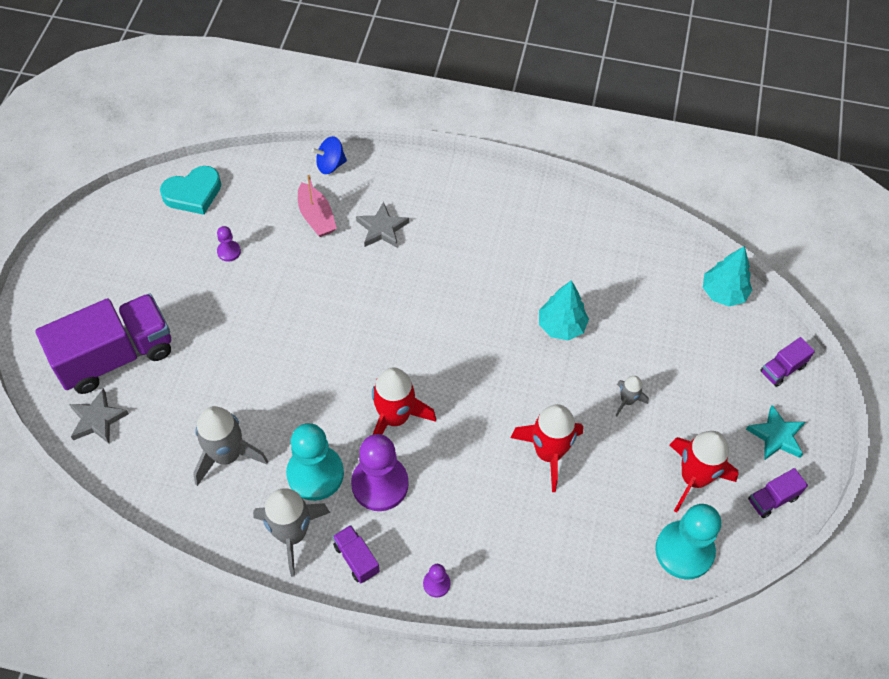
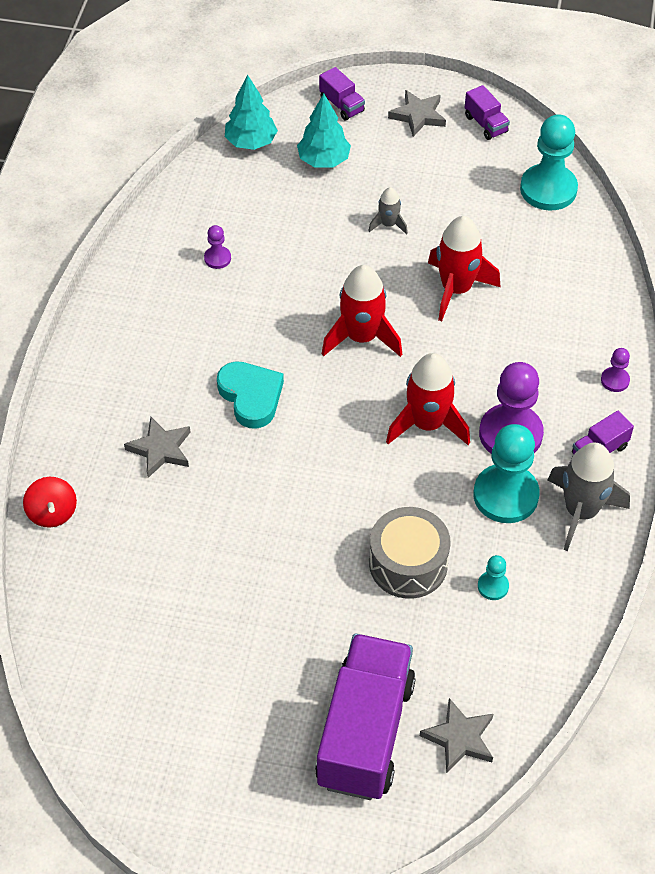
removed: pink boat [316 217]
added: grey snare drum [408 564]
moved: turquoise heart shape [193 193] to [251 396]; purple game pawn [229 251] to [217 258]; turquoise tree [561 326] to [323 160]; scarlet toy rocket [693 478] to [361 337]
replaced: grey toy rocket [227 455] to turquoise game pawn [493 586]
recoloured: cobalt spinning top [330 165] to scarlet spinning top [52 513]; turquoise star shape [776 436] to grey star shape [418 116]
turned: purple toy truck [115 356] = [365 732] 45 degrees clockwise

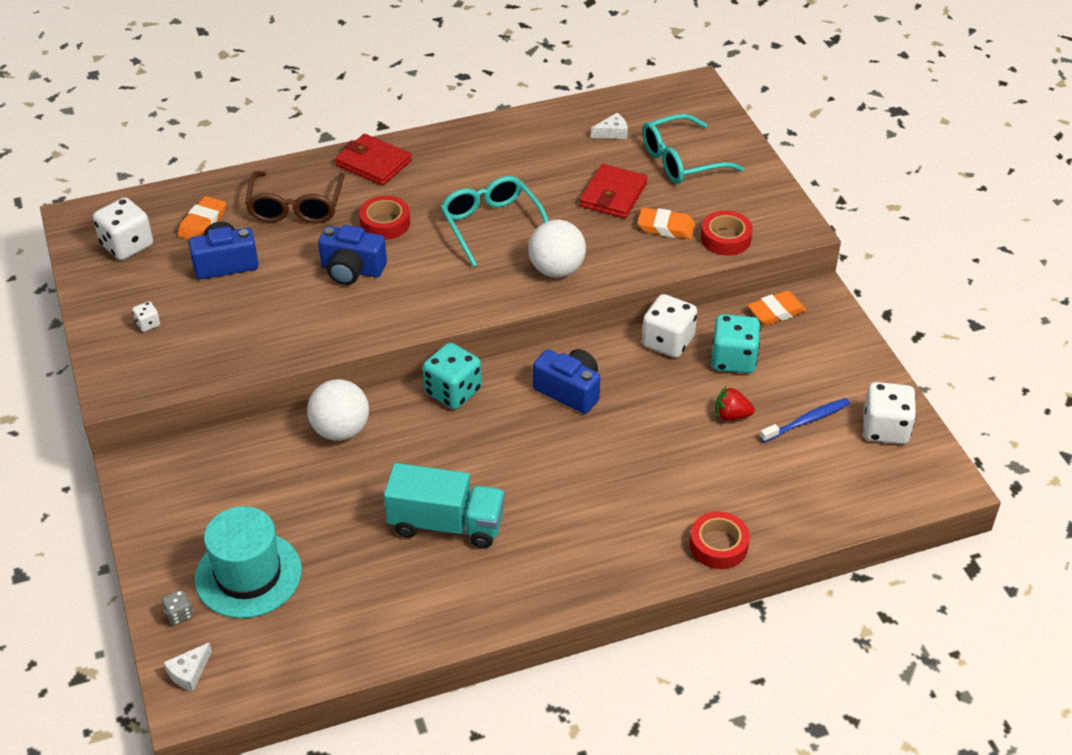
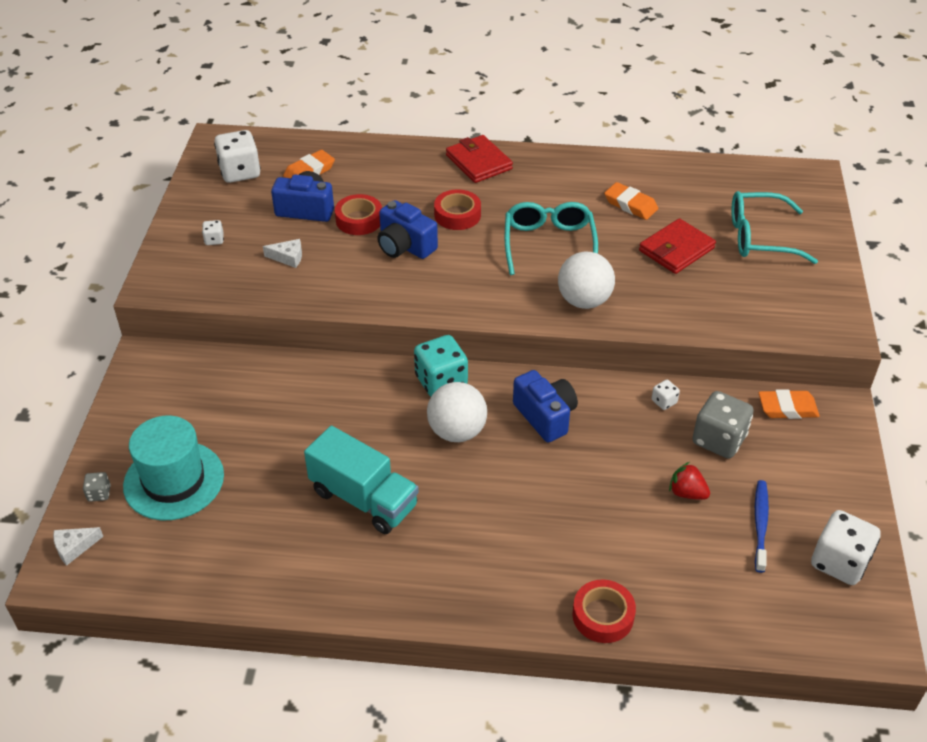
removed: dark brown spectacles [296 207]
moved: pure white play ball [341 430] to [457 432]; pure white cheese wedge [612 132] to [288 257]; bright orange gum eraser [666 227] to [630 205]; scarlet roll of tape [725 238] to [359 220]
recoloured: turquoise die [733 360] to grey die [719 440]
turned: cobalt dental brush [806 421] = [760 525] 75 degrees counterclockwise
resized: pure white die [668 342] = [664 401] x0.47

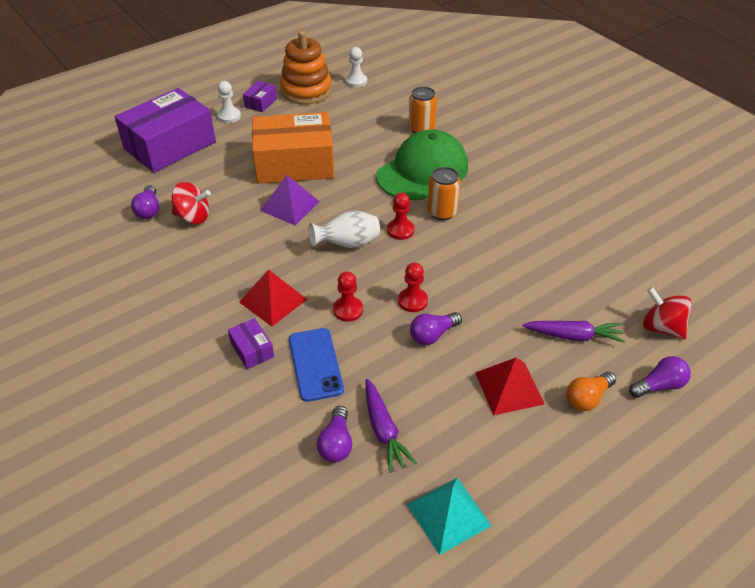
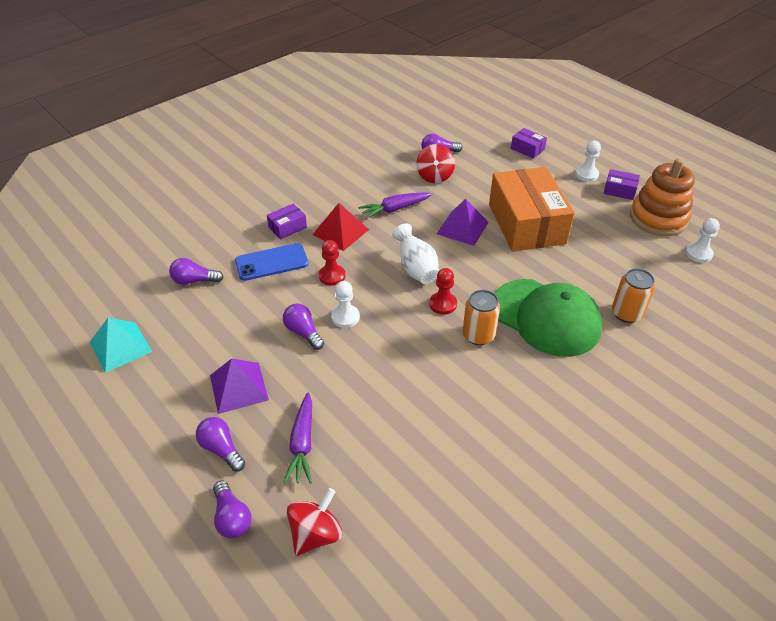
moved: purple toy carrot [384 430] to [395 209]
recoloured: scarlet game pawn [412 301] to pure white game pawn [345 317]; scarlet pyramid shape [509 388] to purple pyramid shape [238 387]; bright orange lightbulb [587 398] to purple lightbulb [221 449]
resized: purple box [170 145] = [527 149] x0.41

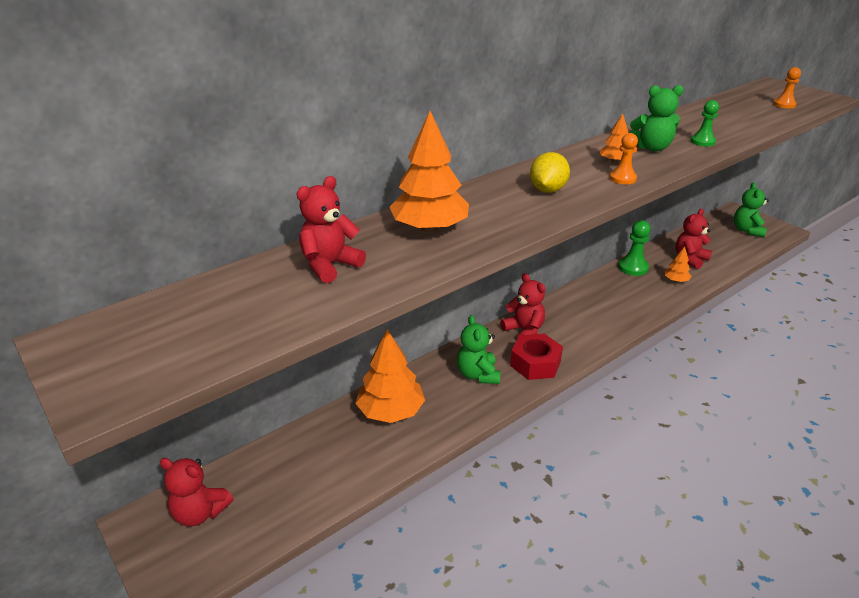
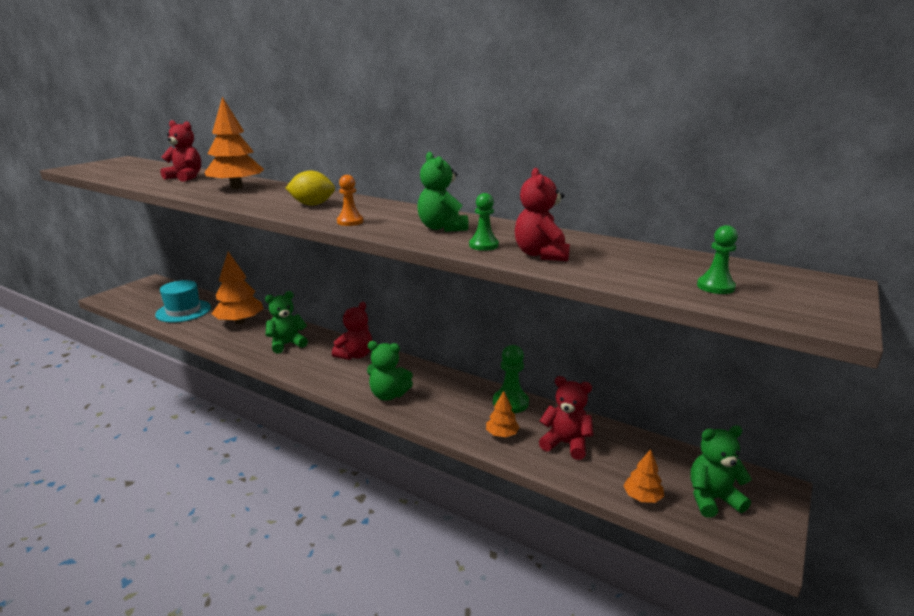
removed: scarlet hexagon nut [535 363]
added: turquoise tall hat [183 311]; green teddy bear [388 395]
moved: scarlet teddy bear [200 513] to [541 254]; bright orange tree [614 161] to [642 497]
recoloured: bright orange game pawn [784 105] to green game pawn [715 287]

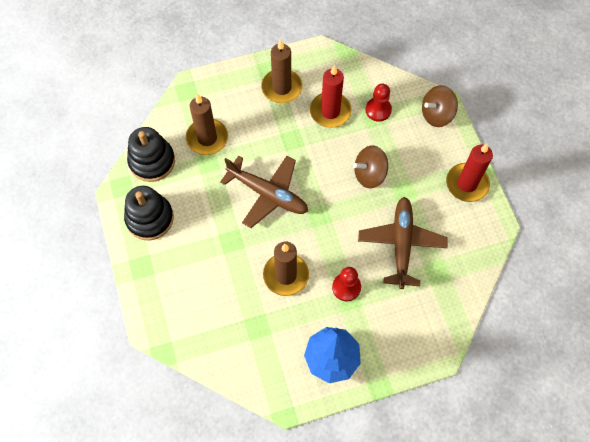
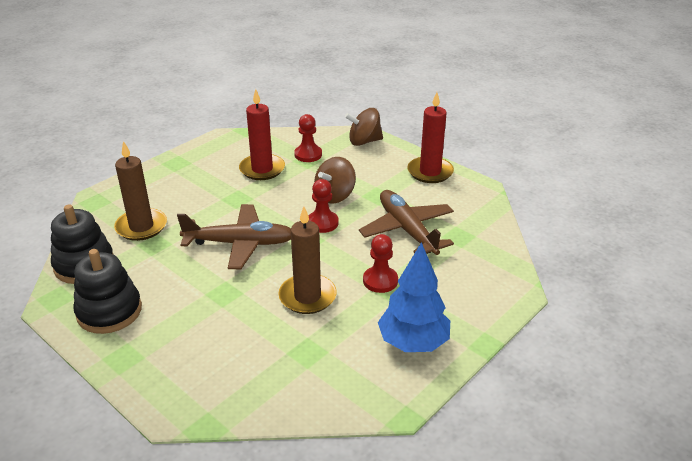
removed: dark brown candle [281 88]
added: scarlet game pawn [322 223]
turned: dark brown spinning top [436 115] = [364 141] 45 degrees clockwise

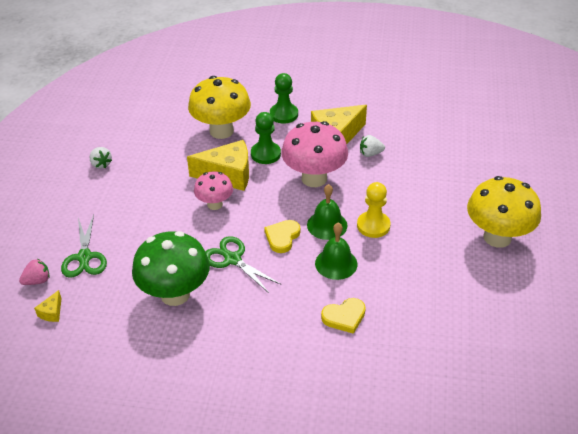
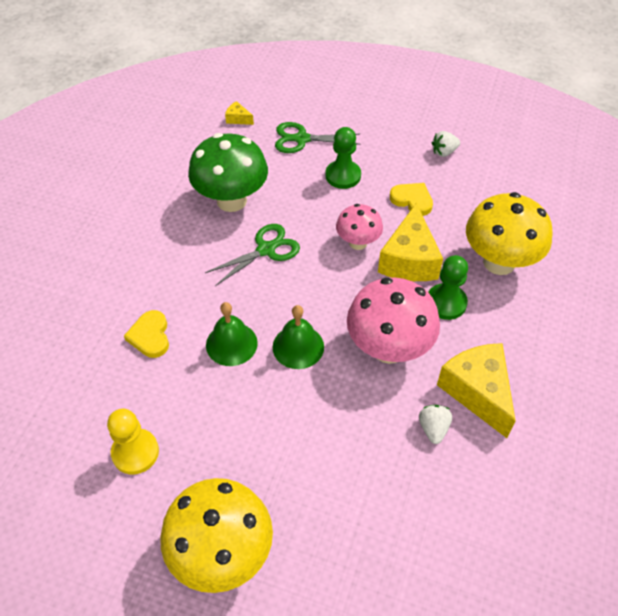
removed: pink toy strawberry [37 281]
moved: golden heart shape [282 237] to [412 200]; green game pawn [284 114] to [343 176]; golden game pawn [373 226] to [135 452]

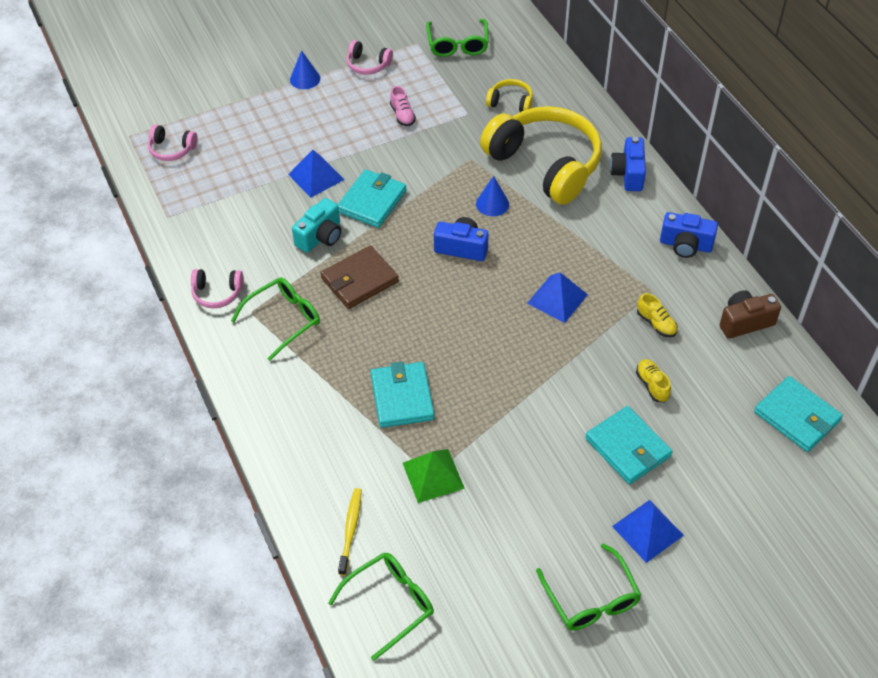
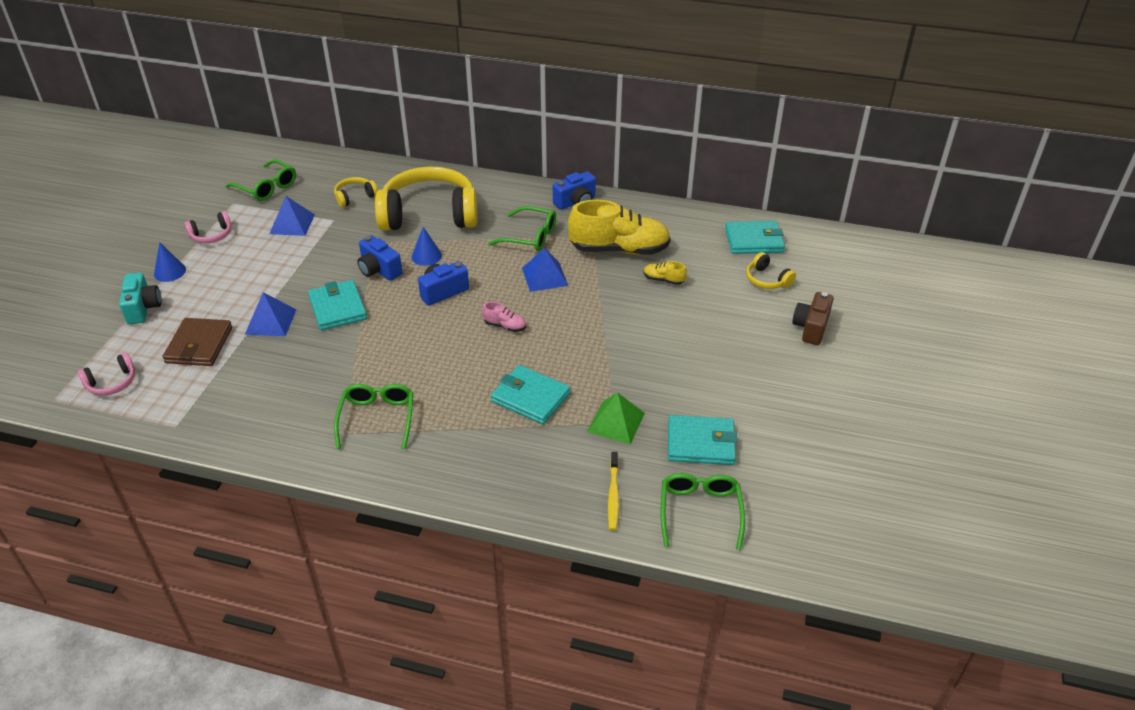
removed: pink over-ear headphones [217 293]
added: golden over-ear headphones [767 280]
moved: turquoise camera [320 237] to [143 308]; dark brown wallet [359 280] to [199 345]; pink lace-up shoe [402 115] to [505 326]; green spectacles [591 598] to [530 237]; turquoise wallet [628 447] to [700 443]; cobalt camera [628 174] to [379 270]; cobalt pyramid shape [648 530] to [292 224]; dark brown camera [745 322] to [811 328]
turned: golden dental brush [350 530] = [613 495] 135 degrees counterclockwise
resized: golden lace-up shoe [656 323] = [619 249] x2.38

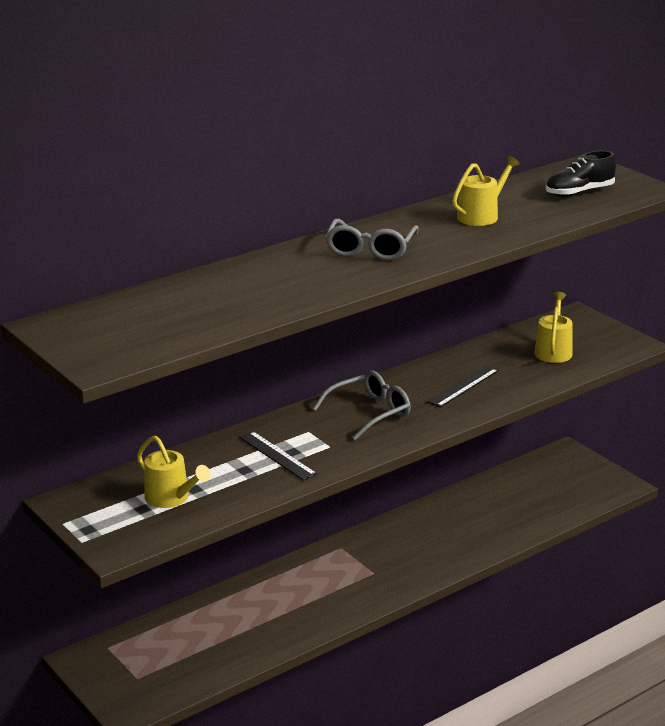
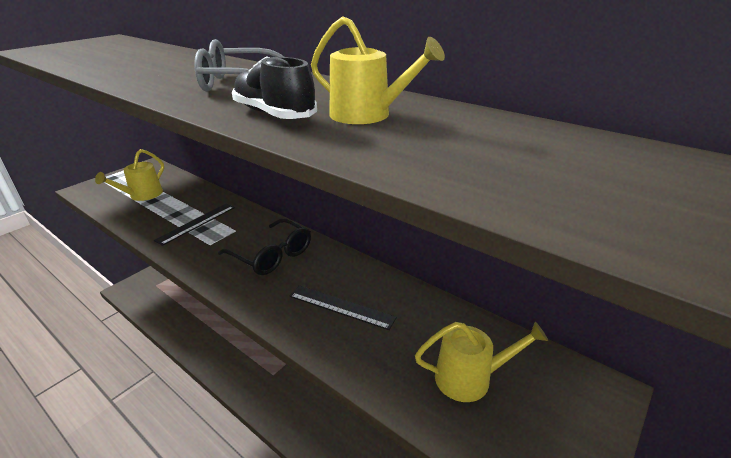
moved: jet-black lace-up shoe [579 192] to [274 114]
recoloured: grey spectacles [370 412] to jet-black spectacles [272 255]

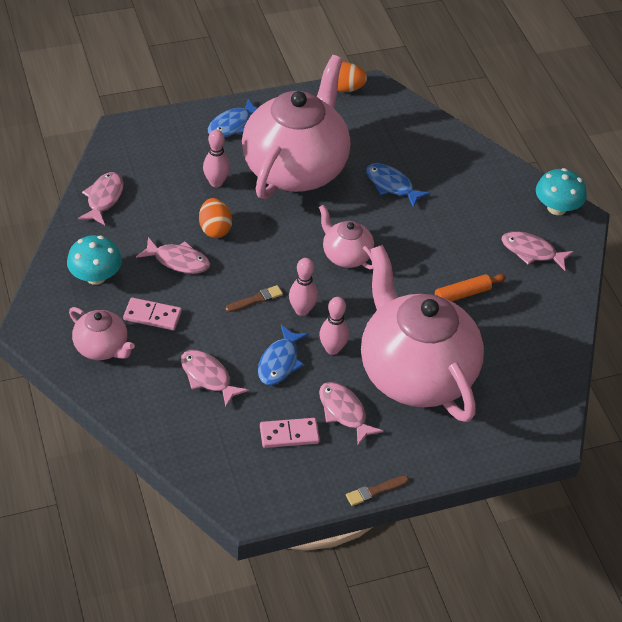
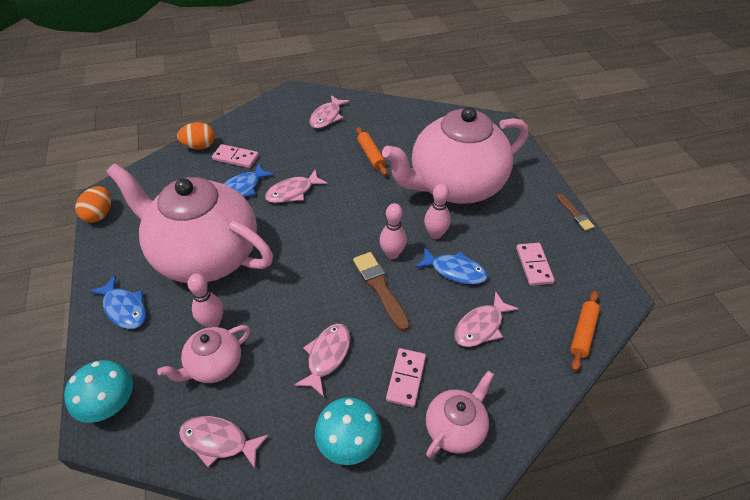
added: pink domino [236 158]; bright orange pastry roller [582 333]
moved: bright orange toy egg [215 229] to [199 146]; pink tea pot [346 255] to [214 365]; pink fish figure [344 412] to [292 192]; turquoise mushroom [556 208] to [109 404]
resized: dark brown paint brush [256 299] = [380 288] x1.68

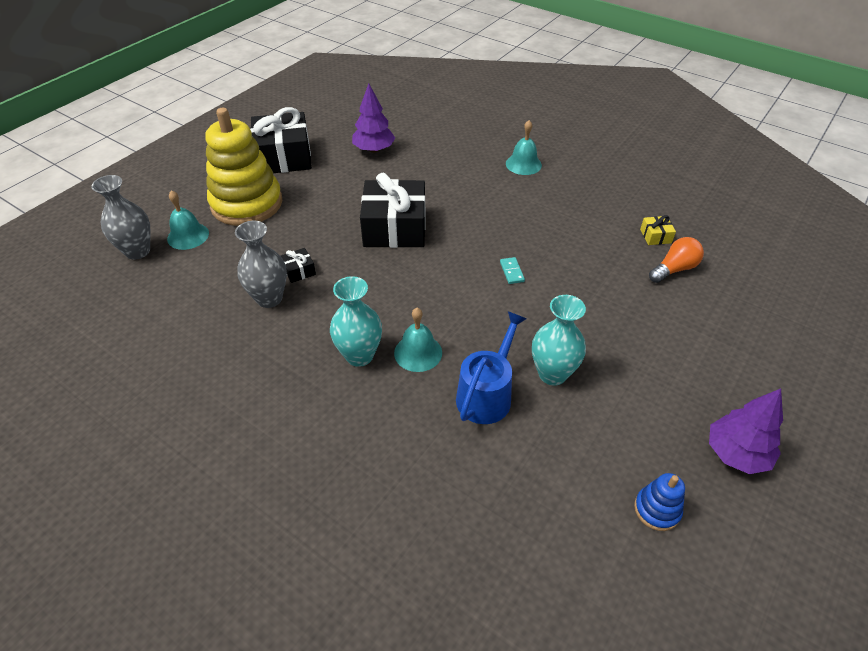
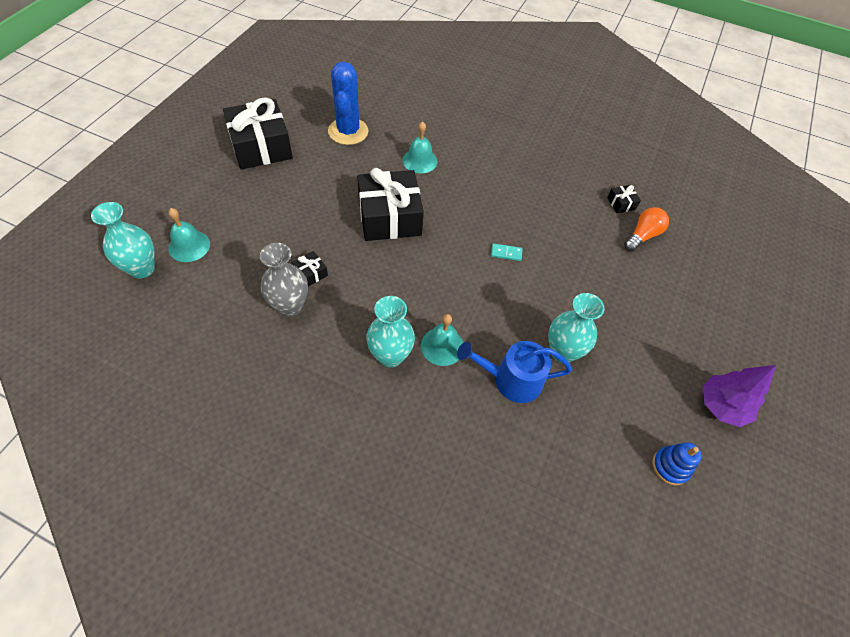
removed: golden ring stacker [247 204]
moved: turquoise bell [523 164] to [420 160]
replaced: purple tree [374 150] to cobalt saguaro cactus [348 131]
recoloured: grey tall vase [137 251] to turquoise tall vase [142 268]; golden gift [655 236] to jet-black gift [621 203]
turned: cobalt watering pot [487 394] = [511 380] 105 degrees counterclockwise; turquoise domino [512 272] = [506 253] 60 degrees counterclockwise

